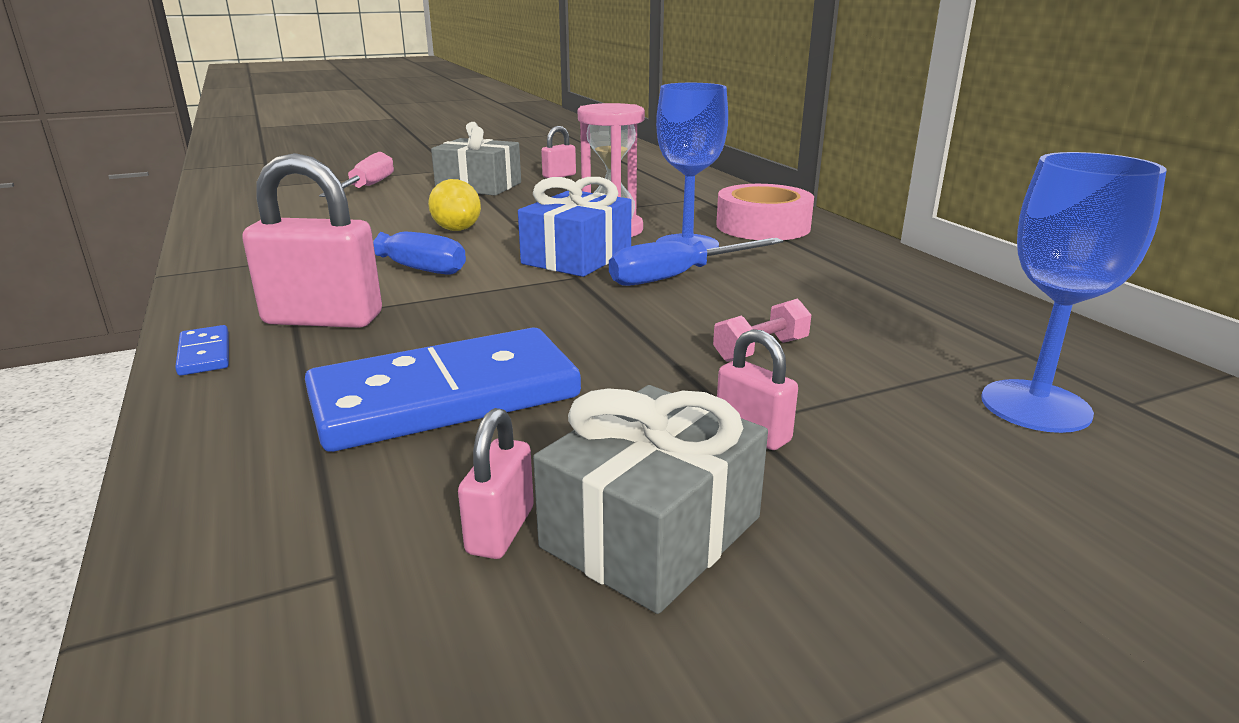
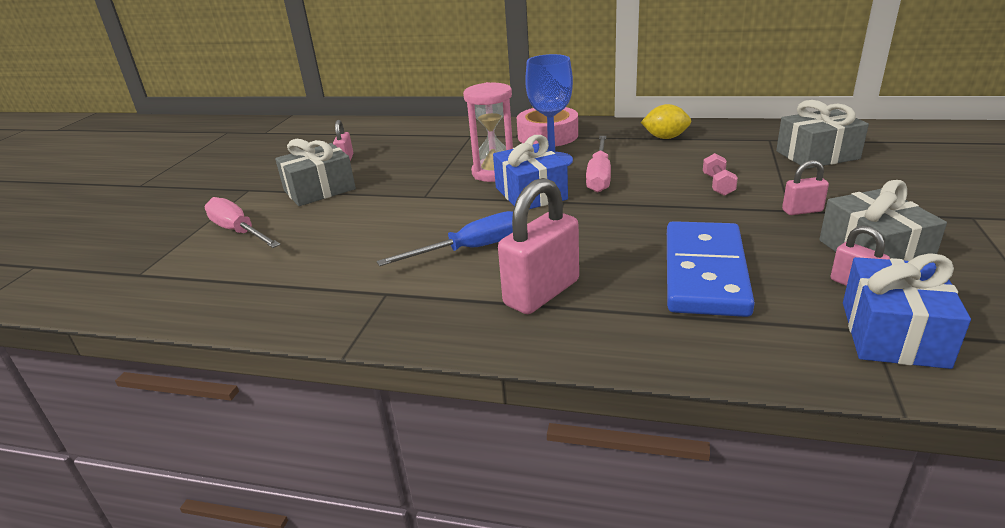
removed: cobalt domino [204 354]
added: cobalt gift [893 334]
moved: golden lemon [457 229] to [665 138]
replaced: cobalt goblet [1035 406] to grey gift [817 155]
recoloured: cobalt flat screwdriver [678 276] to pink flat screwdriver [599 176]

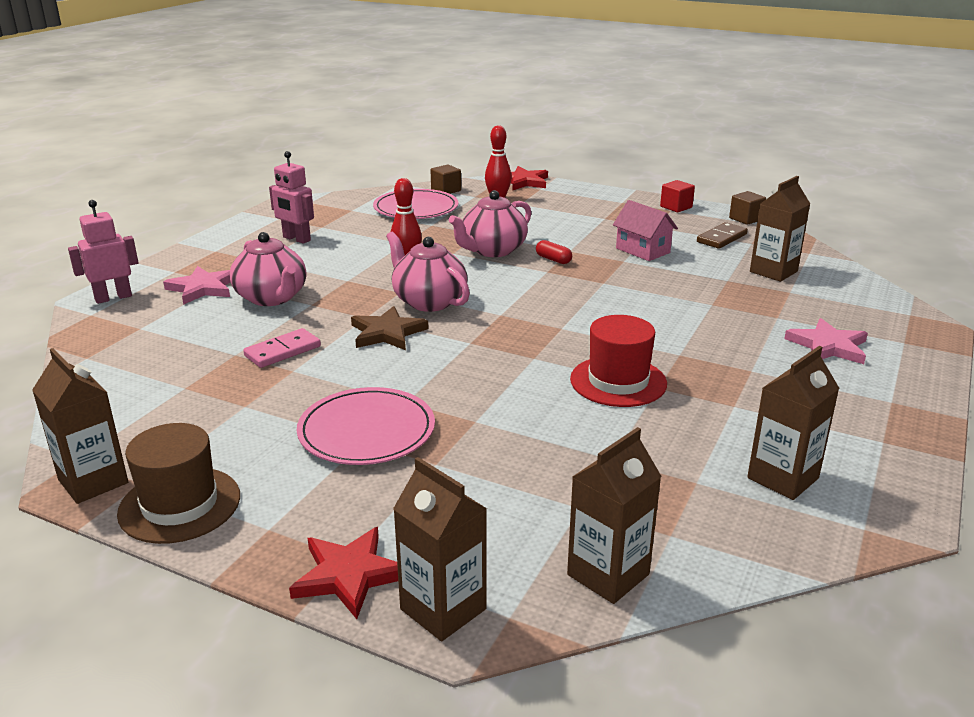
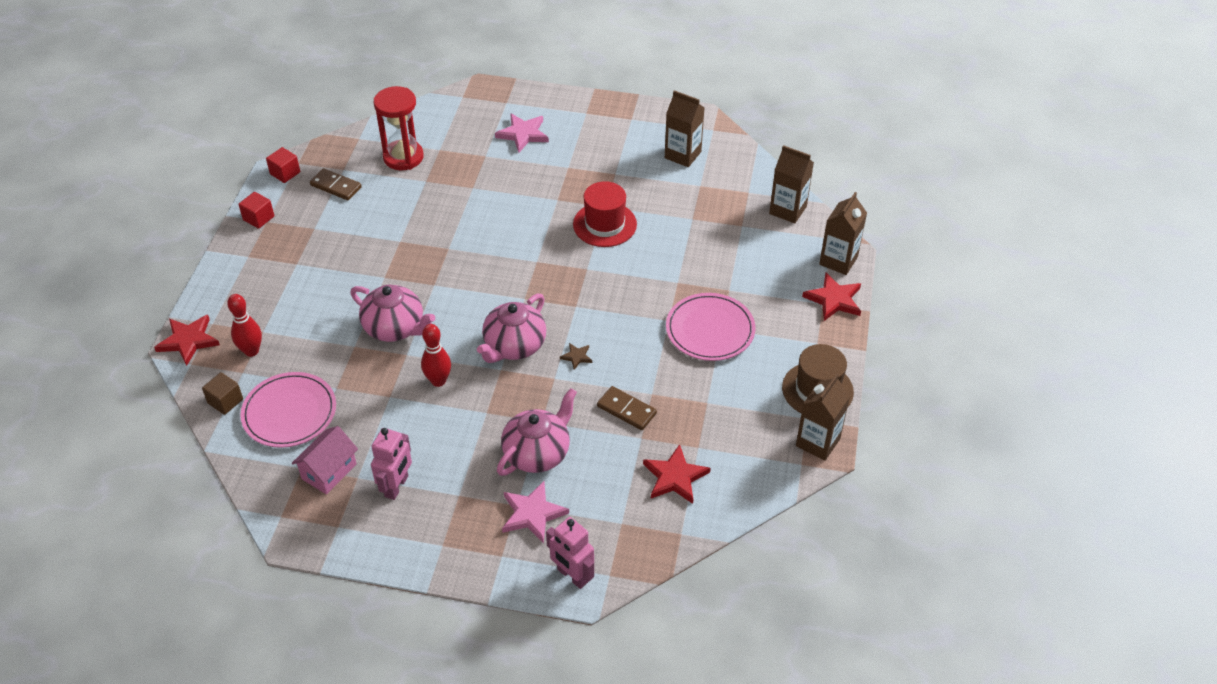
removed: scarlet pill shape [553 259]
added: scarlet star shape [675 477]
moved: pink cottage [642 250] to [329 471]
replaced: dark brown carton [773 272] to scarlet hourglass [403 157]
recoloured: pink domino [283 351] to dark brown domino [626 410]; dark brown solid cube [745 219] to scarlet solid cube [285 173]
resized: dark brown star shape [387 333] = [576 357] x0.52

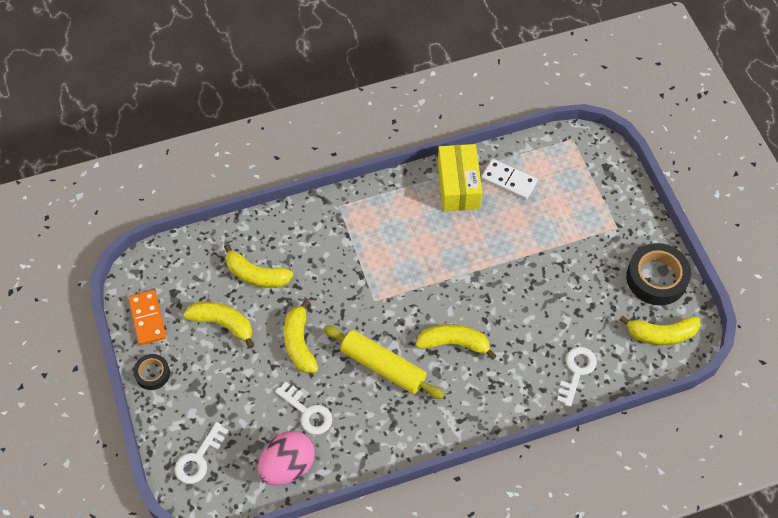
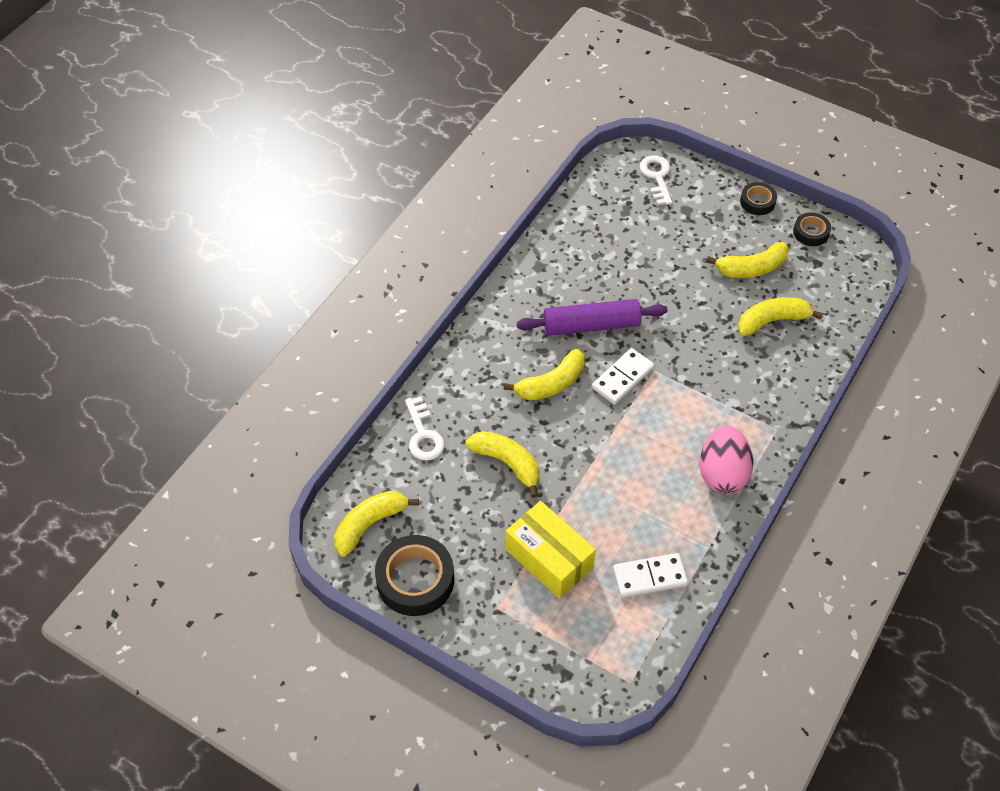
removed: pure white door key [307 412]
added: pure white domino [622 378]
moved: pink toy egg [288 466] to [722 473]; golden toy banana [299 343] to [507 463]; golden box [458 185] to [549 558]
replaced: bright orange domino [148 318] to jet-black roll of tape [811 232]
recoloured: golden pastry roller [383 367] to purple pastry roller [591 325]

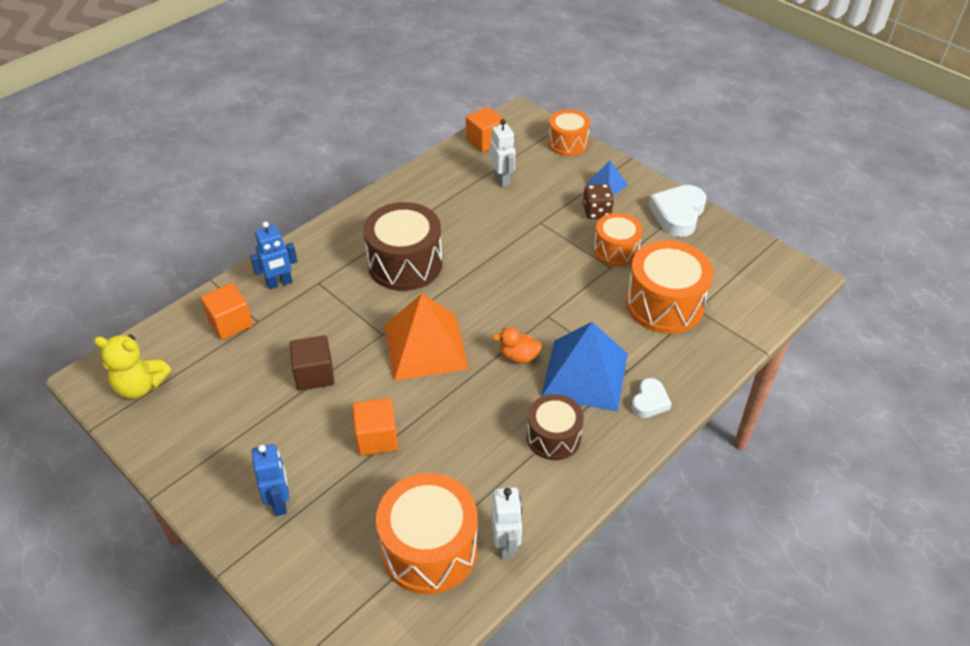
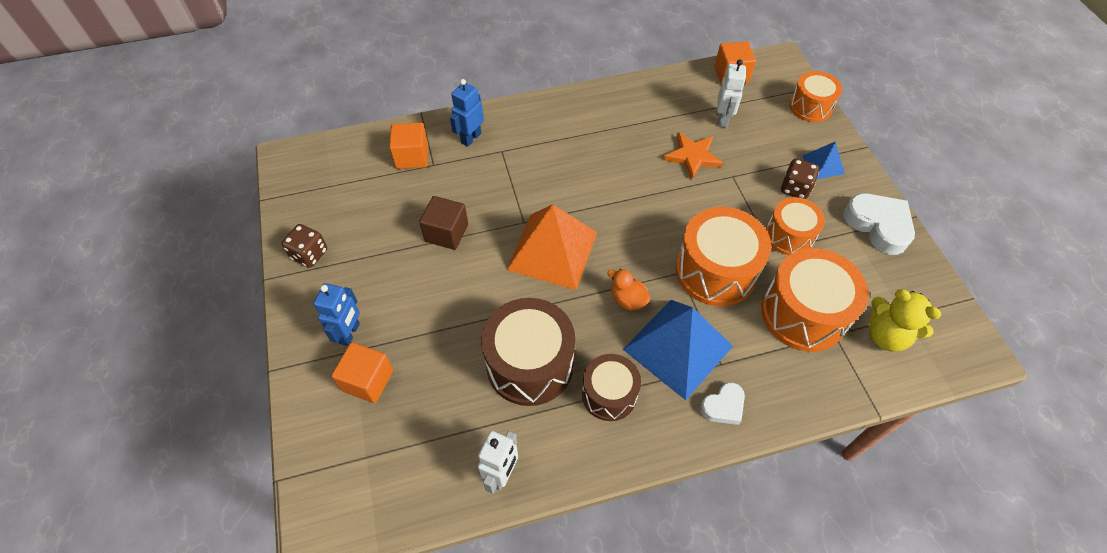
added: dark brown die [309 254]; bright orange star shape [692 156]
moved: golden teddy bear [140 386] to [886 335]; bright orange solid cube [377 438] to [368 380]; dark brown snare drum [405 264] to [530 364]; bright orange snare drum [429 548] to [715 271]
turned: cobalt toy robot [279 283] = [471 138] 120 degrees clockwise; pure white heart shape [678 214] = [878 225] 90 degrees clockwise

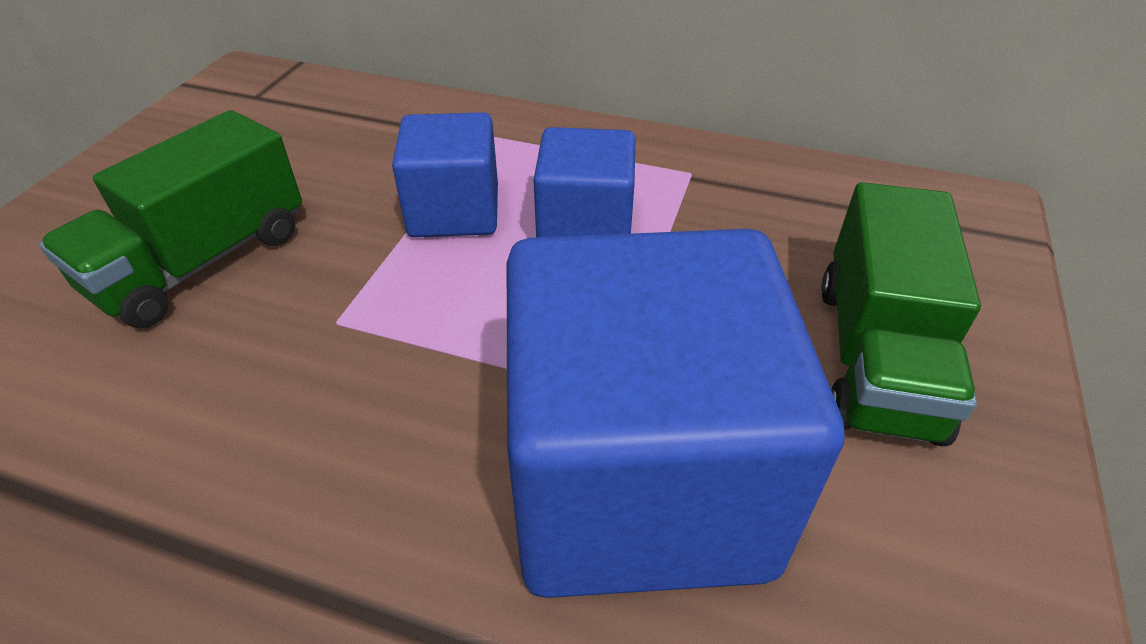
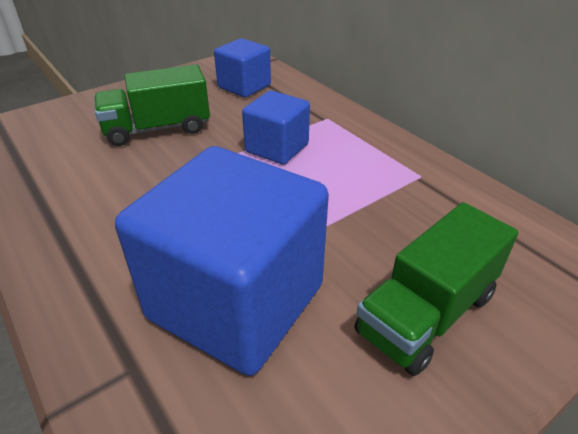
moved: cobalt solid cube [585 228] to [244 86]

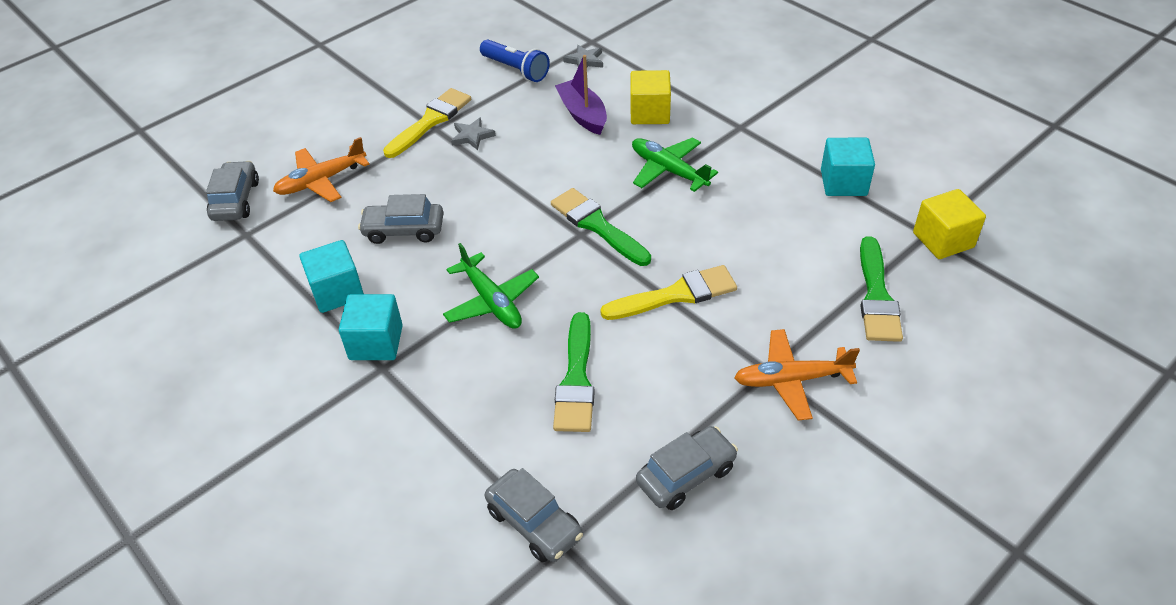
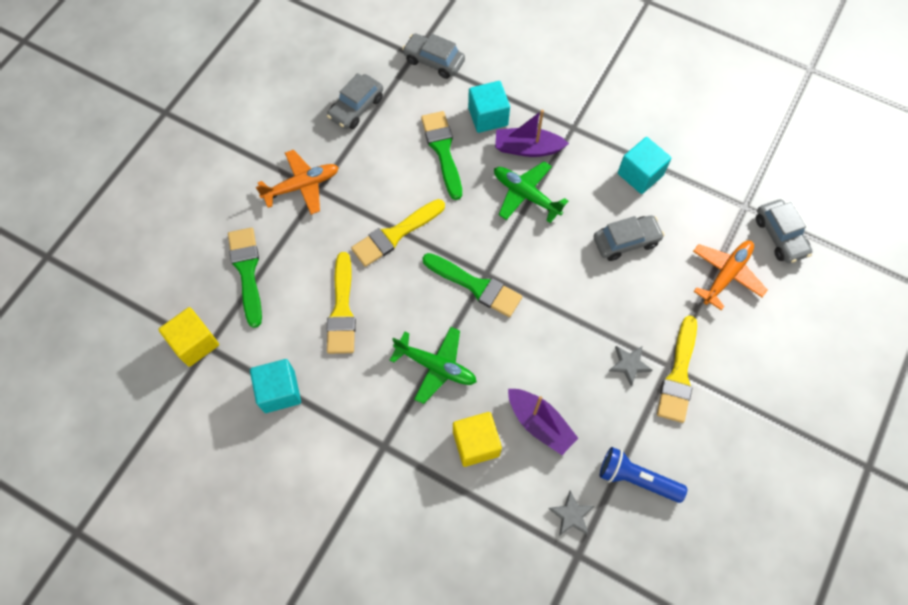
added: golden paint brush [342 310]; purple boat [527 148]
moved: turquoise solid cube [376 342] to [488 116]

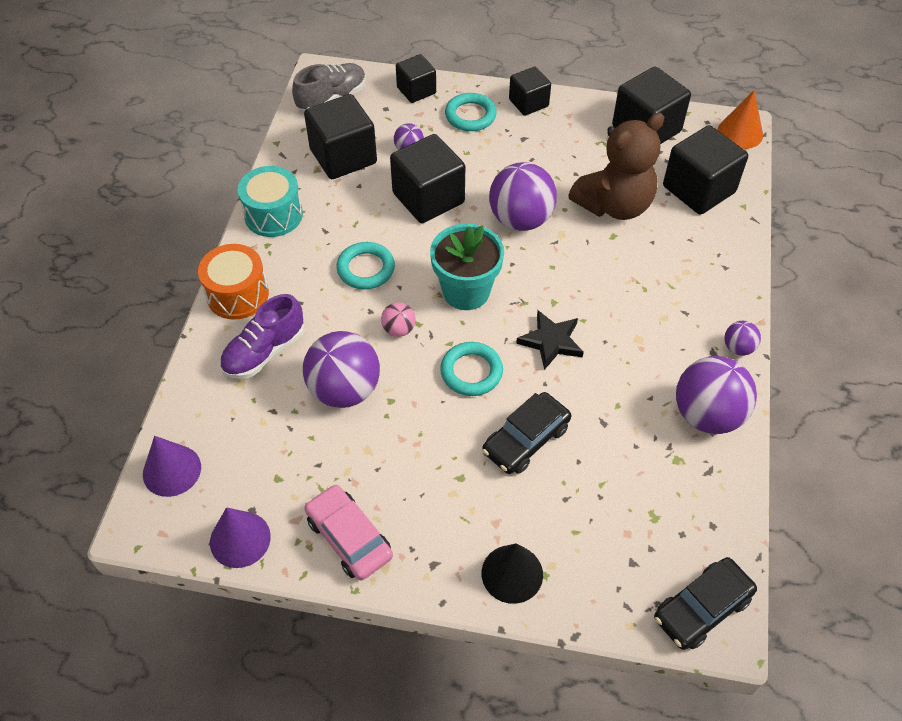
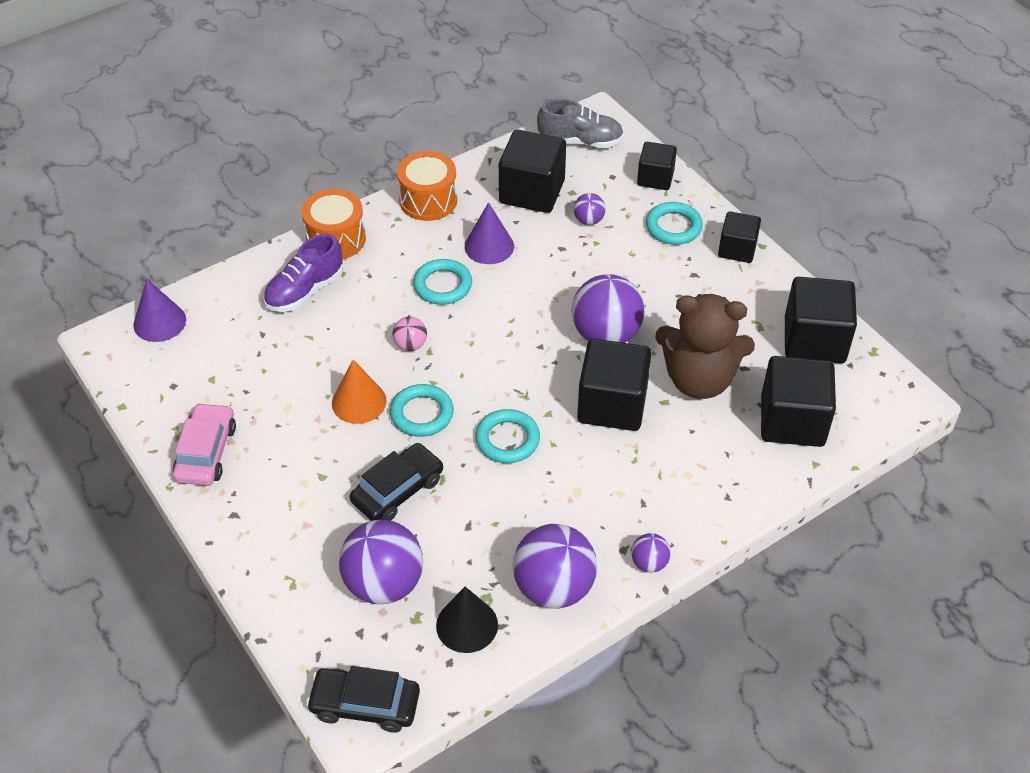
removed: turquoise flower pot [466 291]
moved: purple solid cone [240 539] to [489 246]; purple play ball [344 390] to [384 583]; jet-black solid cube [428 198] to [612 404]; jet-black solid cone [512 573] to [467 625]; bright orange solid cone [740 133] to [359 402]
replaced: jet-black star shape [551 341] to turquoise torus [507 439]
recoloured: turquoise snare drum [273 215] to bright orange snare drum [428 200]
turned: purple lace-up shoe [264 352] = [305 291] 45 degrees counterclockwise; jet-black car [526 440] = [398 490] 135 degrees clockwise

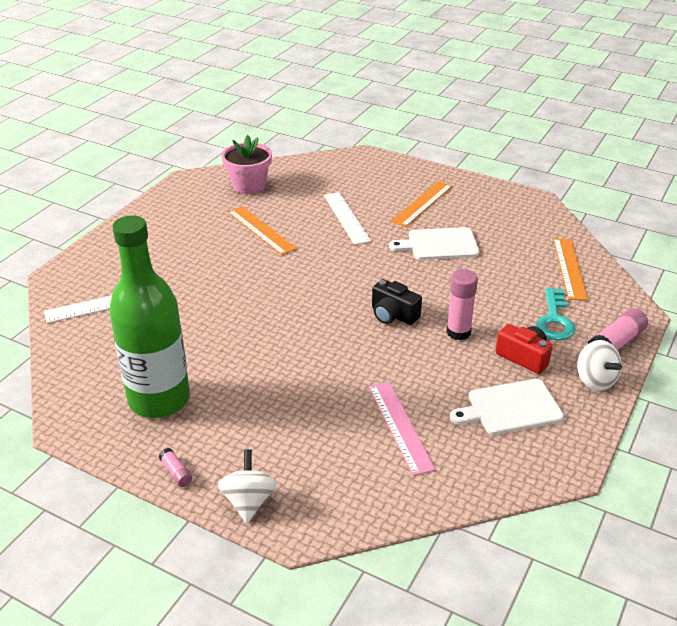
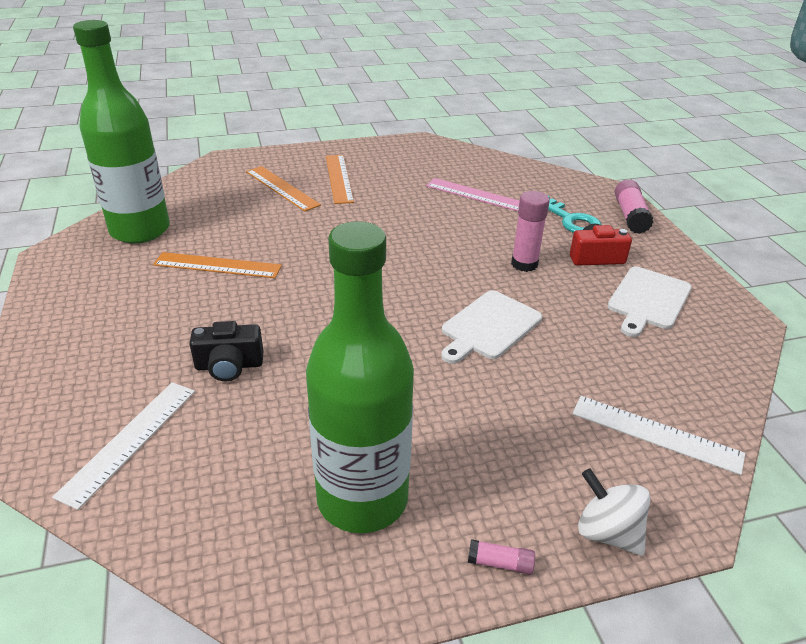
removed: pure white spinning top [595 380]
moved: pure white measuring stick [346 218] to [656 434]; pink measuring stick [400 426] to [477 195]; jet-black camera [393 315] to [229 365]; pure white cutting board [439 244] to [489 326]; bright orange measuring stick [570 268] to [282 188]
replaced: pink flower pot [249 185] to green bottle [140 230]

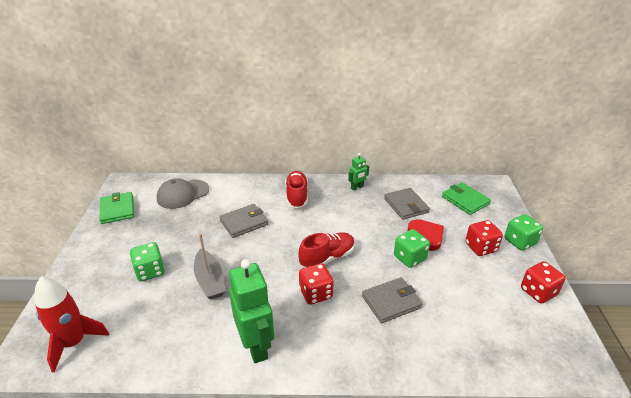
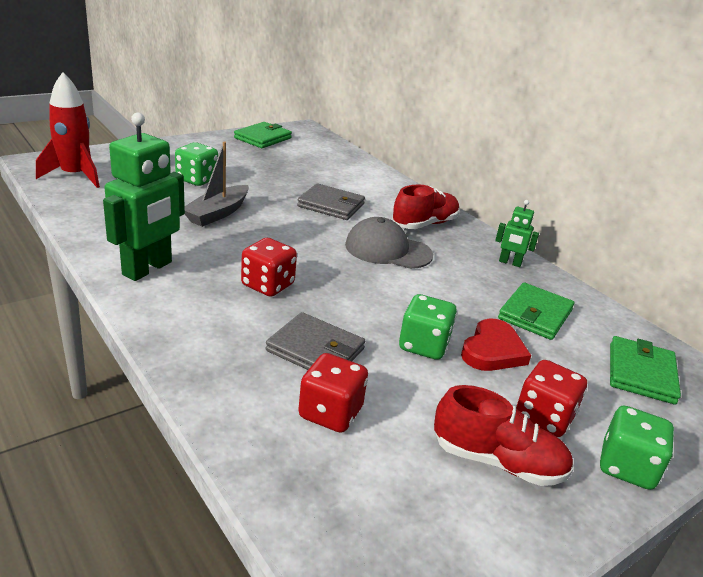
moved: grey baseball cap [183 194] to [388 250]; scarlet lace-up shoe [327 258] to [497 461]; scarlet die [538 292] to [330 413]
recoloured: grey wallet [406 205] to green wallet [535 314]

